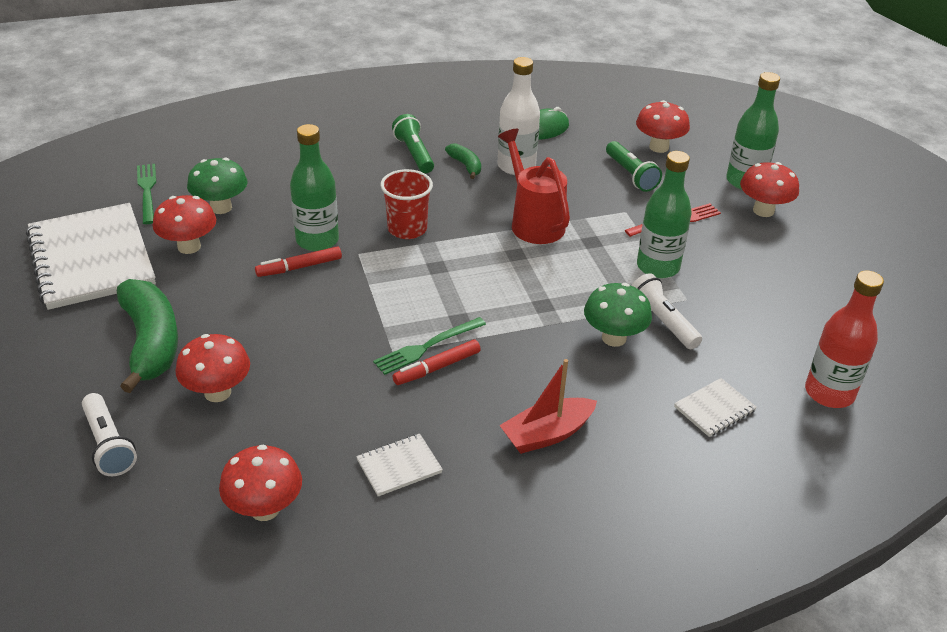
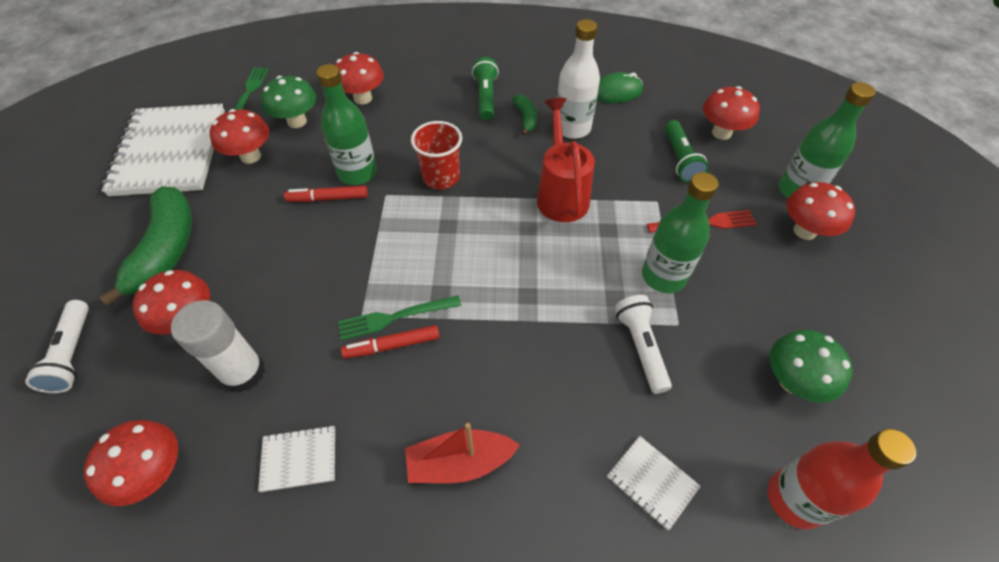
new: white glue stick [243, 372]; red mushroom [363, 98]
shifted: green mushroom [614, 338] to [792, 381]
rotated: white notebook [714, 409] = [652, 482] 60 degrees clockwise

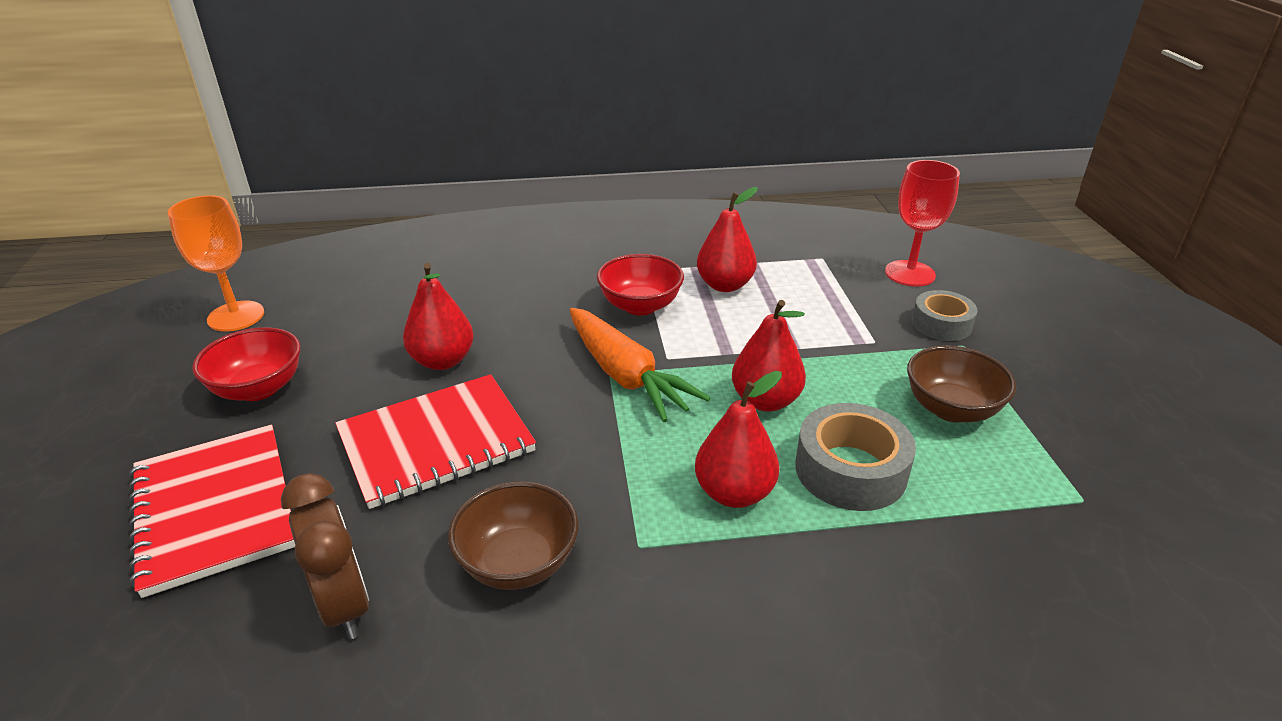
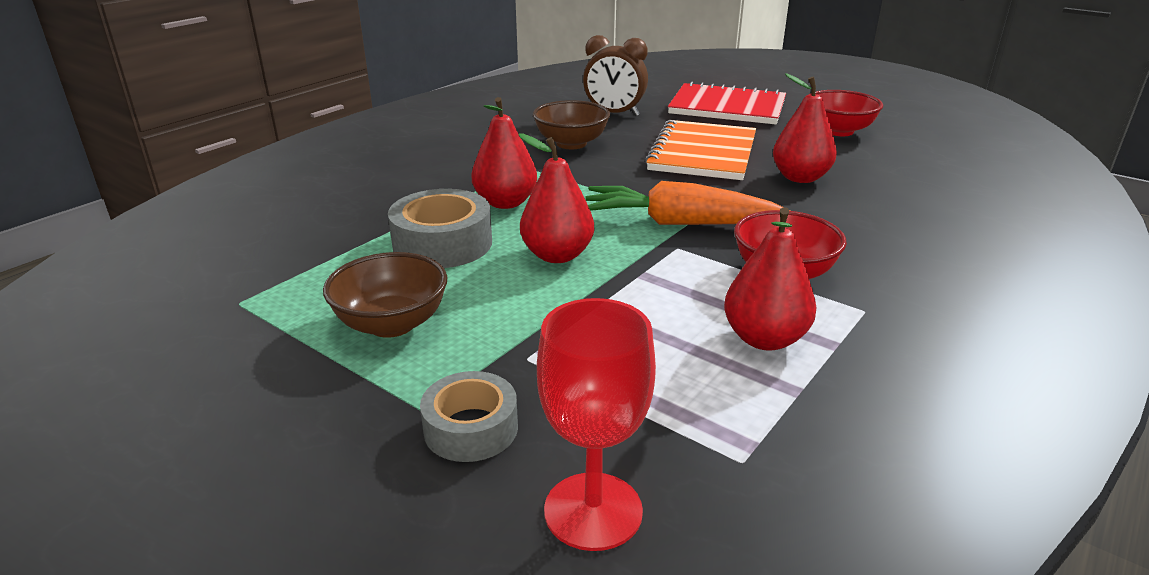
gone: orange goblet [236, 316]
repainted: red notebook [436, 442] to orange notebook [702, 153]

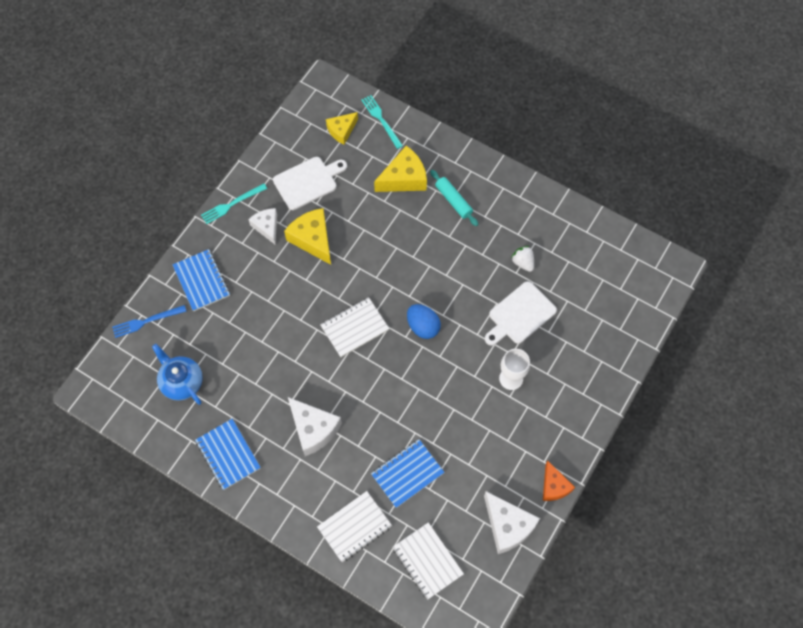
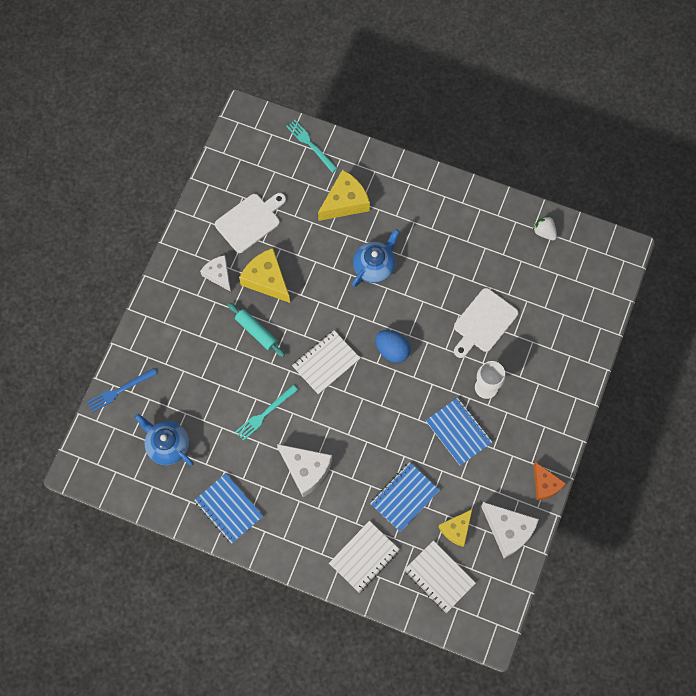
new: blue teapot [374, 266]
shifted: blue notebook [201, 281] to [458, 432]; turquoise fork [232, 204] to [265, 414]; yellow cheese [342, 131] to [456, 529]; turquoise rolling pin [453, 201] to [256, 331]; white strawberry [523, 262] to [544, 232]

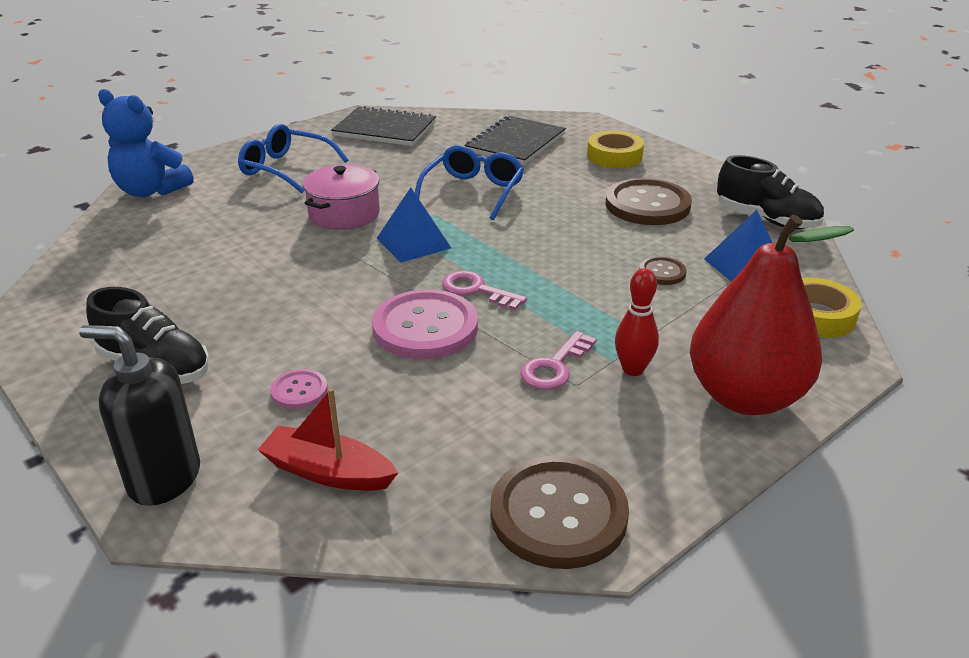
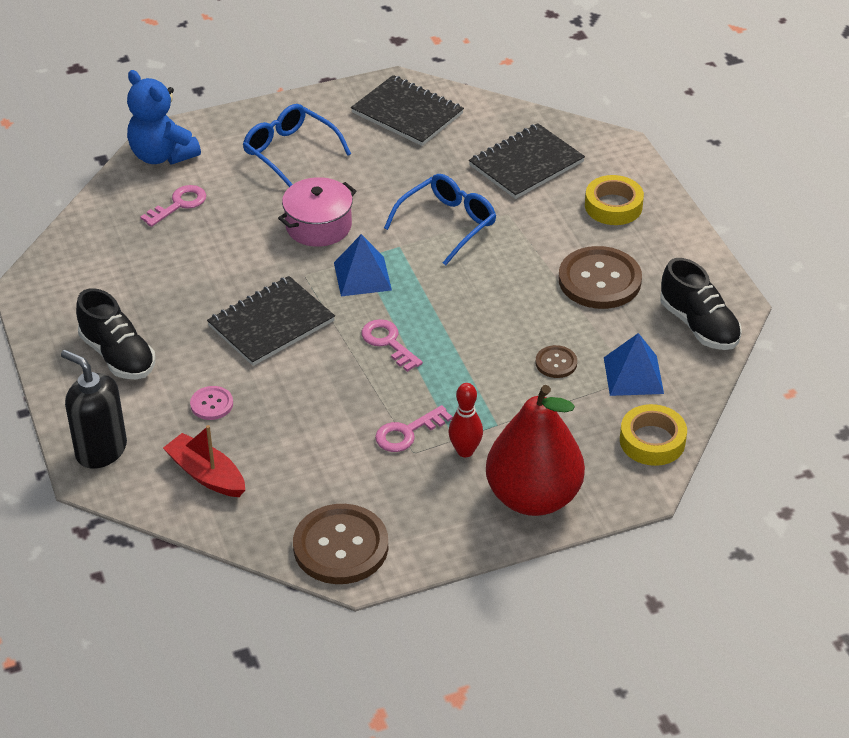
gone: pink button [425, 327]
new: pink key [179, 204]; black notebook [271, 323]

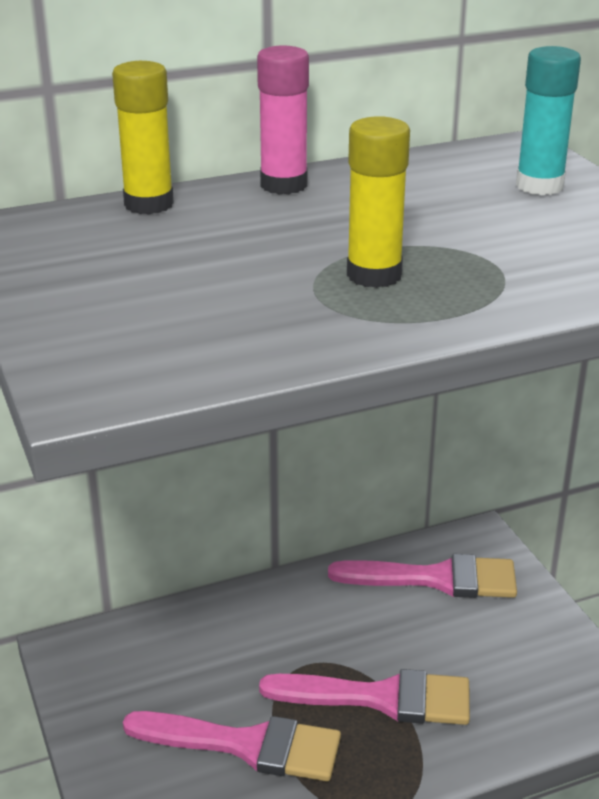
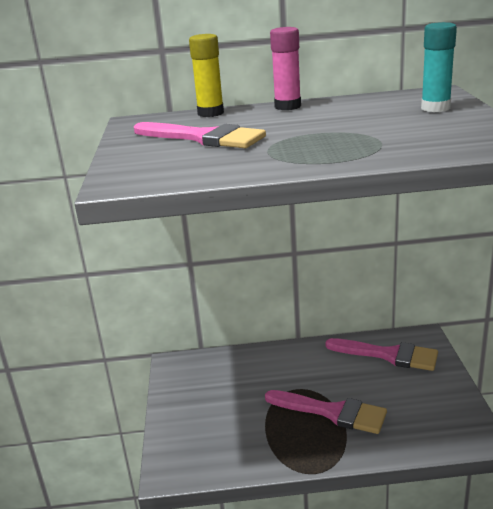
gone: yellow glue stick [374, 275]
shifted: pink brush [245, 745] to [203, 138]

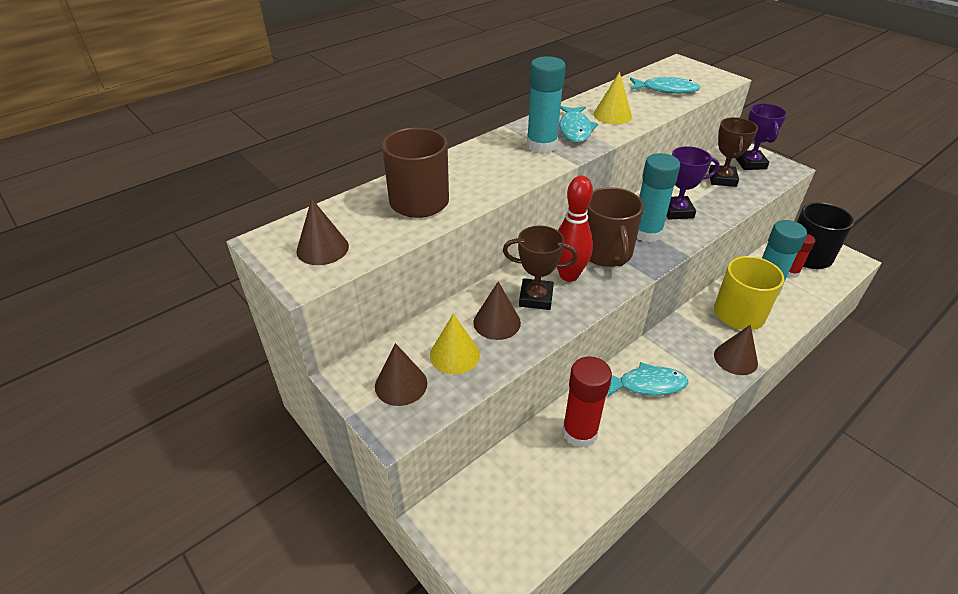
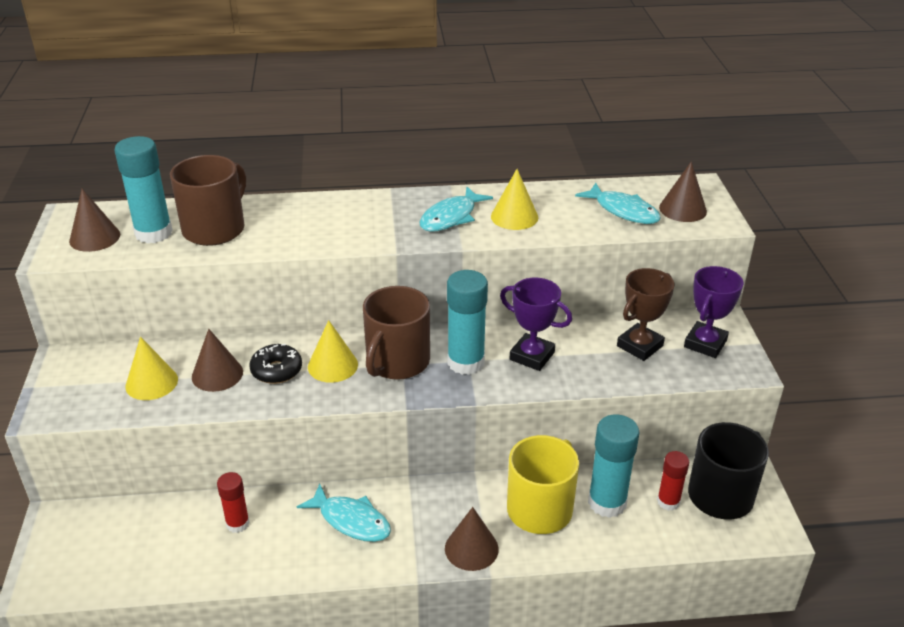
shifted: brown cone [401, 384] to [682, 209]; turquoise glue stick [541, 145] to [153, 233]
swapped: brown trophy [536, 298] to black donut [276, 370]; red bowling pin [569, 275] to yellow cone [332, 365]
scaled: red glue stick [579, 432] = [237, 523] x0.59

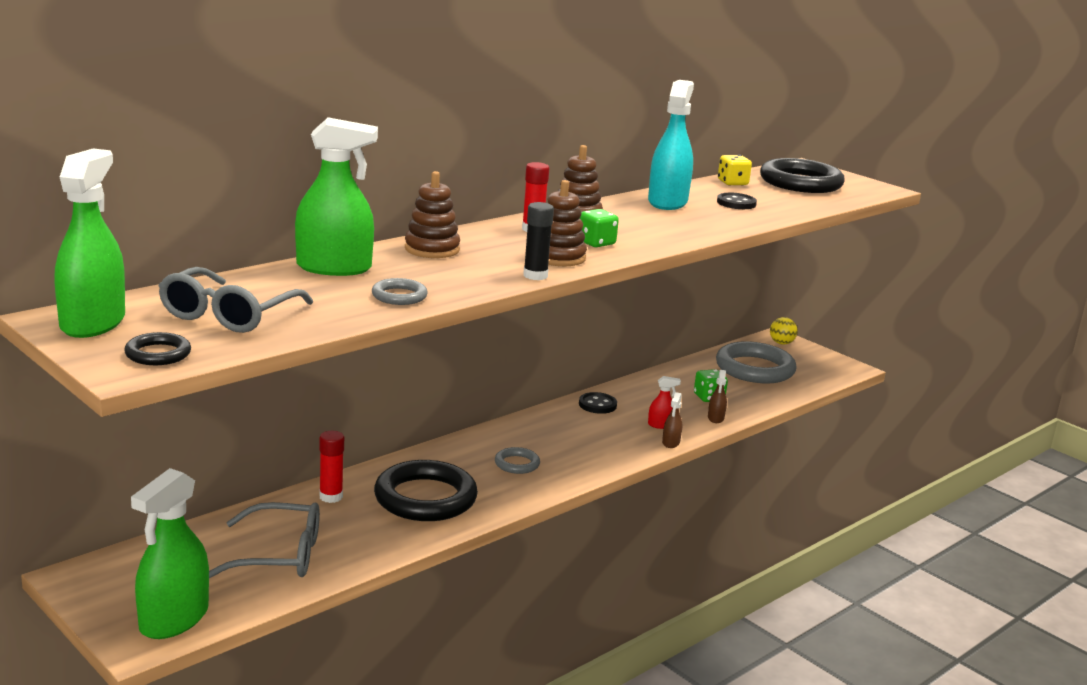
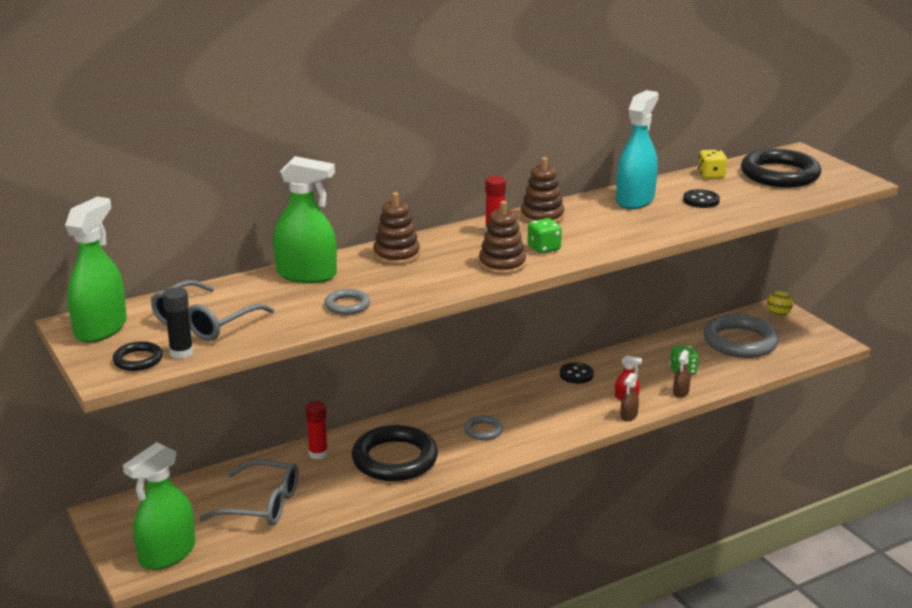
shifted: black glue stick [535, 276] to [181, 353]

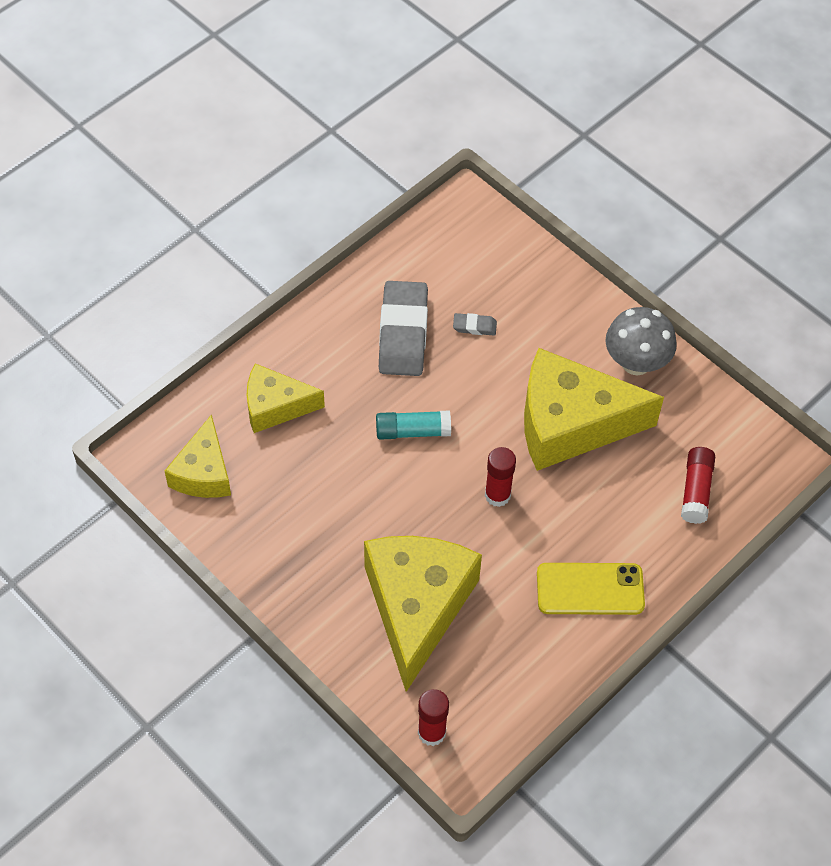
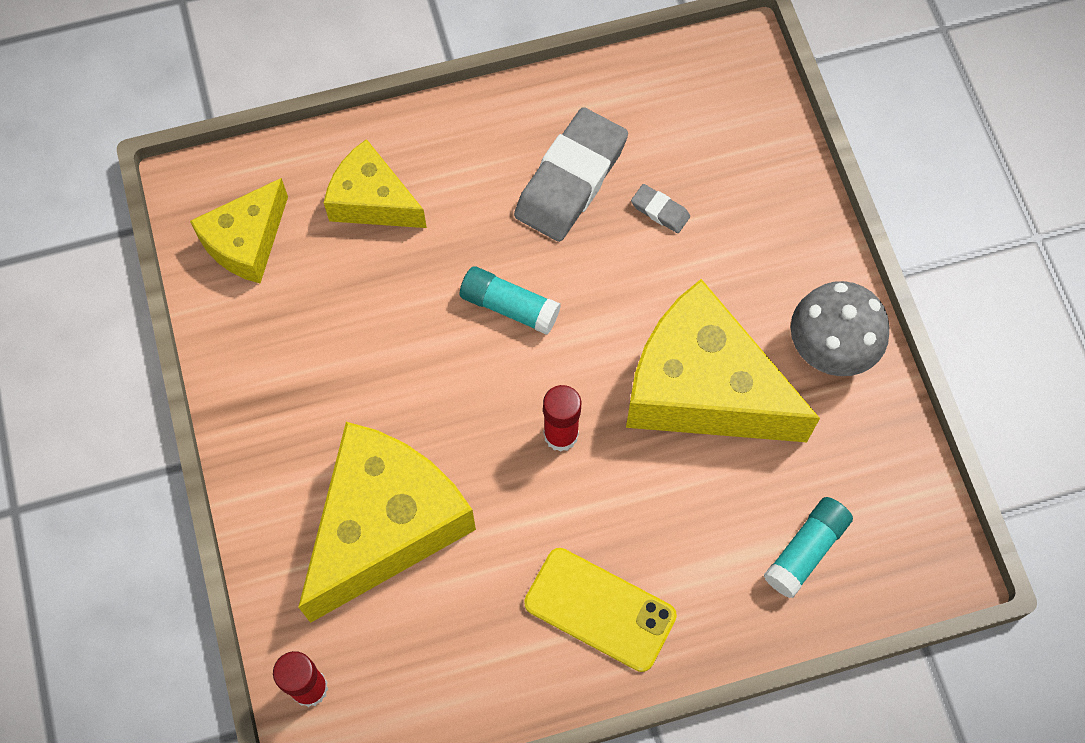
repainted: red glue stick [696, 491] to turquoise glue stick [805, 550]

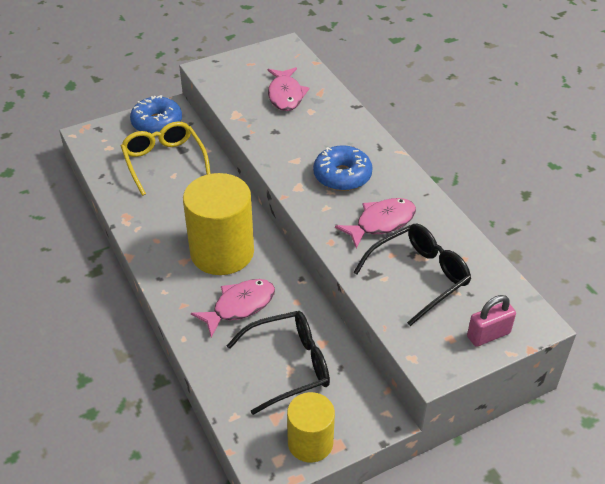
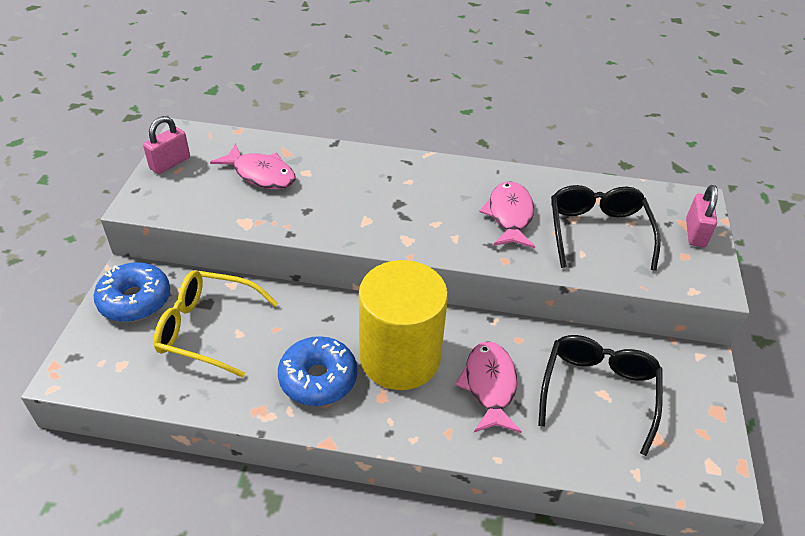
gone: yellow cylinder [310, 442]
new: pink padlock [170, 163]
shifted: blue donut [342, 176] to [318, 378]

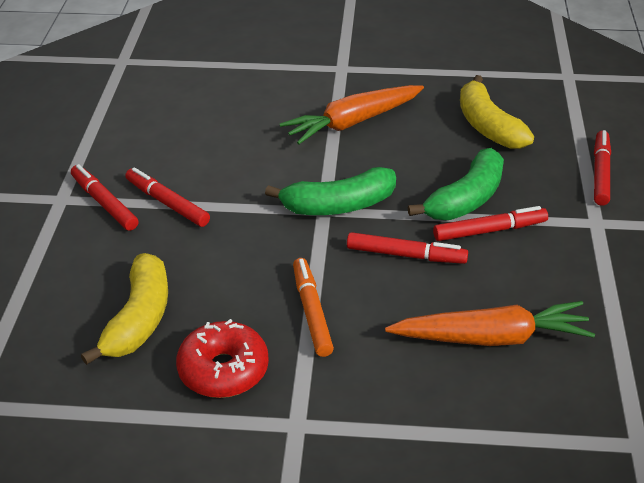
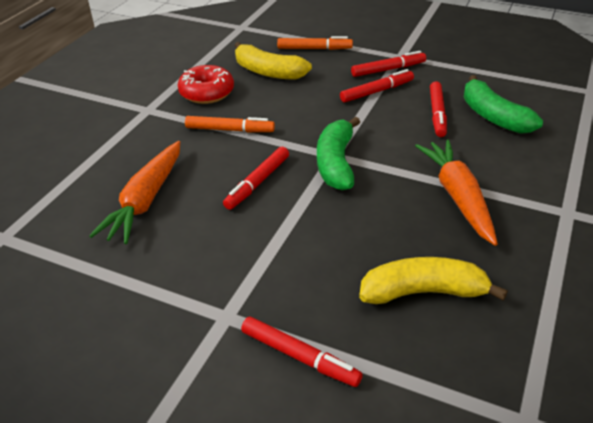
new: orange marker [314, 49]
shifted: green banana [466, 199] to [493, 116]; red marker [489, 230] to [437, 114]

